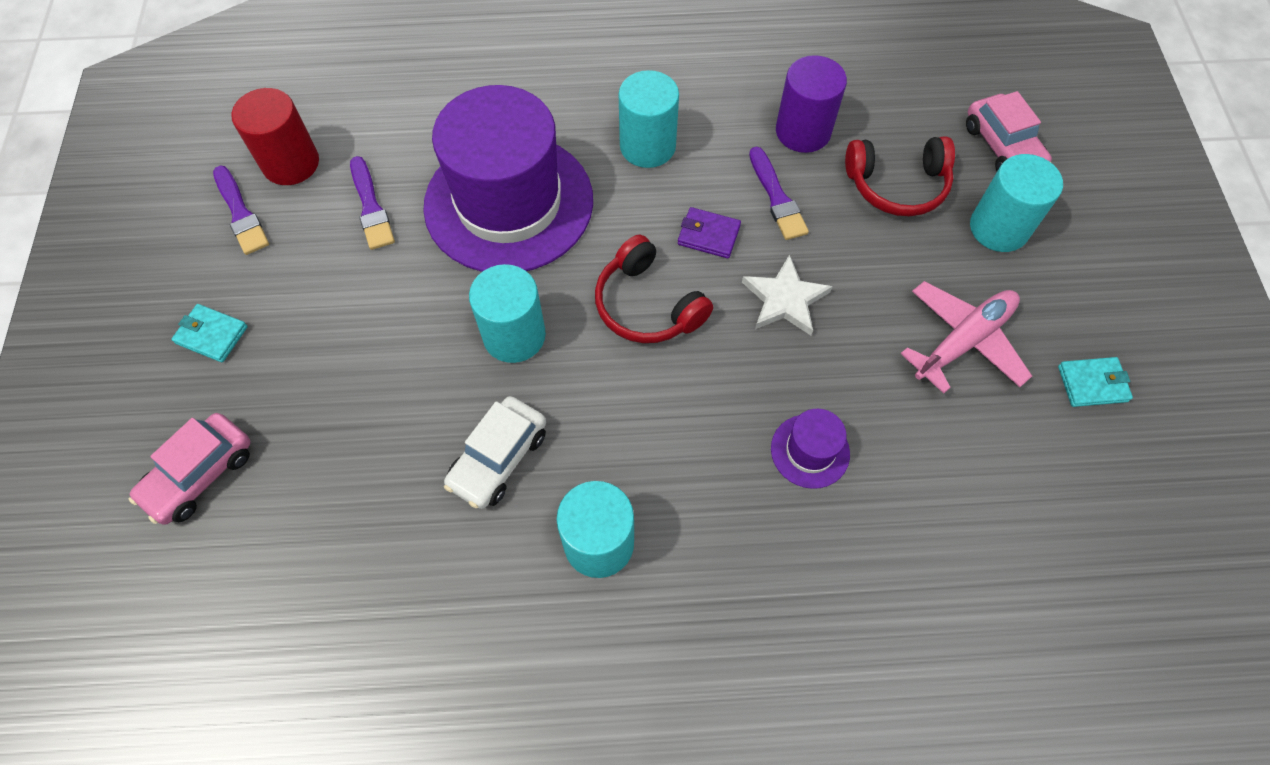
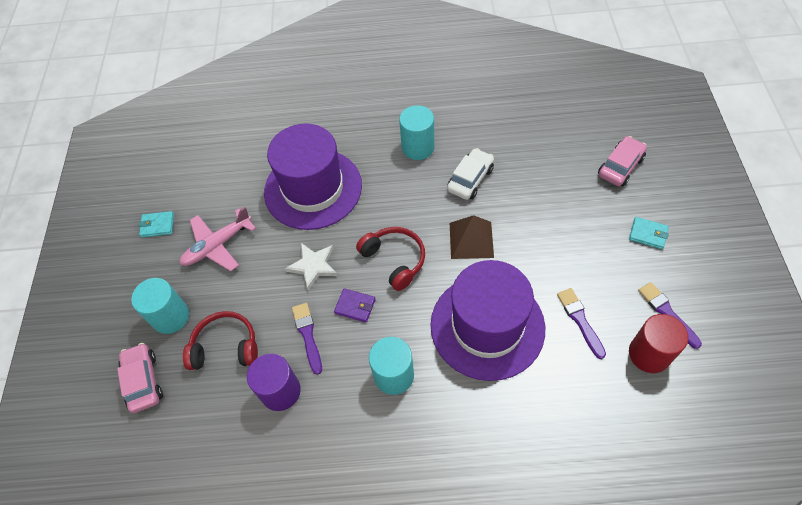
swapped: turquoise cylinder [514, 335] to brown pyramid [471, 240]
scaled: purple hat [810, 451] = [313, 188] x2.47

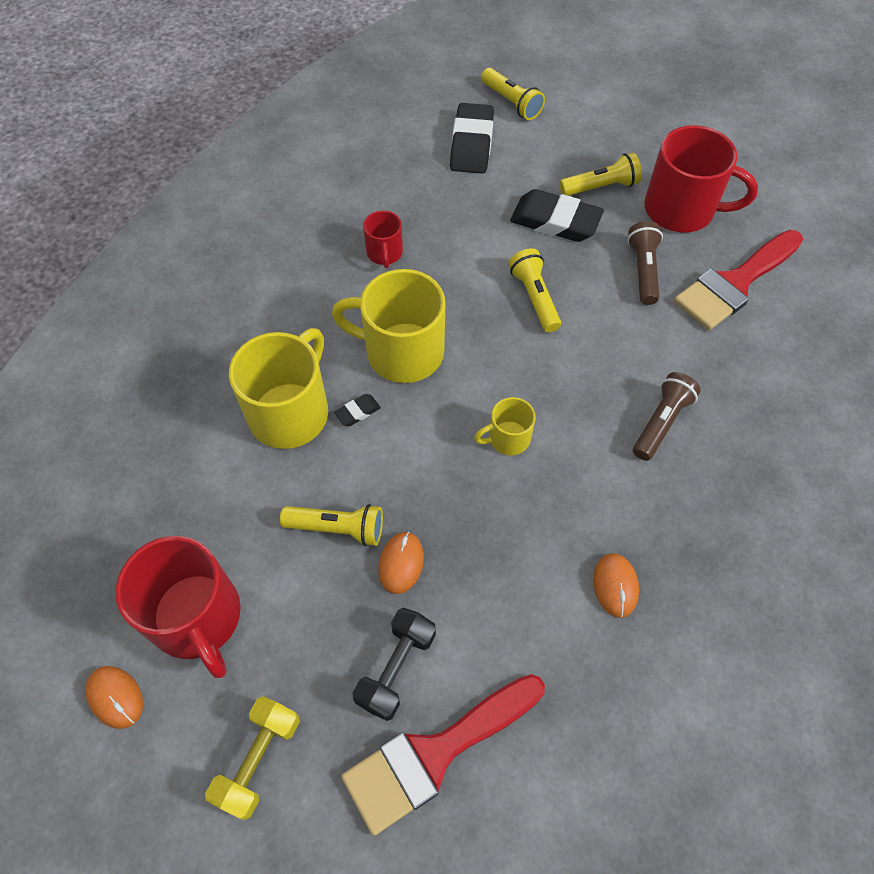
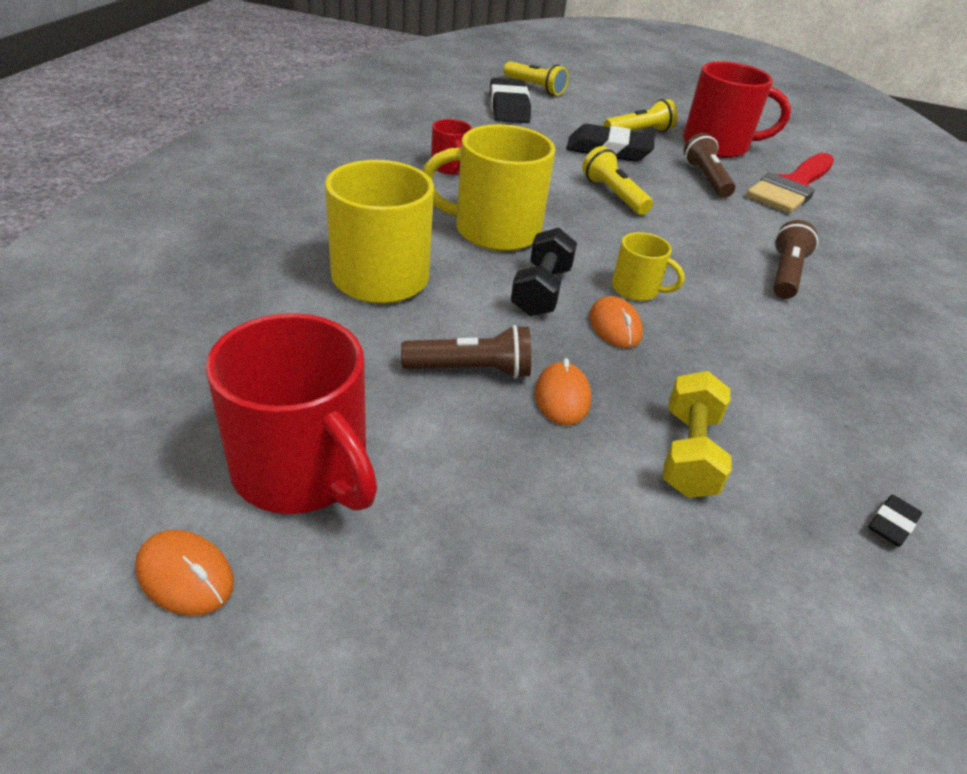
gone: red brush [435, 753]
shifted: yellow dumbbell [258, 760] to [688, 453]; black eraser [358, 412] to [891, 524]; black dumbbell [396, 668] to [541, 291]; orange mouse [615, 586] to [615, 326]
repainted: yellow flashlight [337, 528] to brown flashlight [471, 370]
rotated: yellow mug [507, 438] = [636, 289] 120 degrees counterclockwise

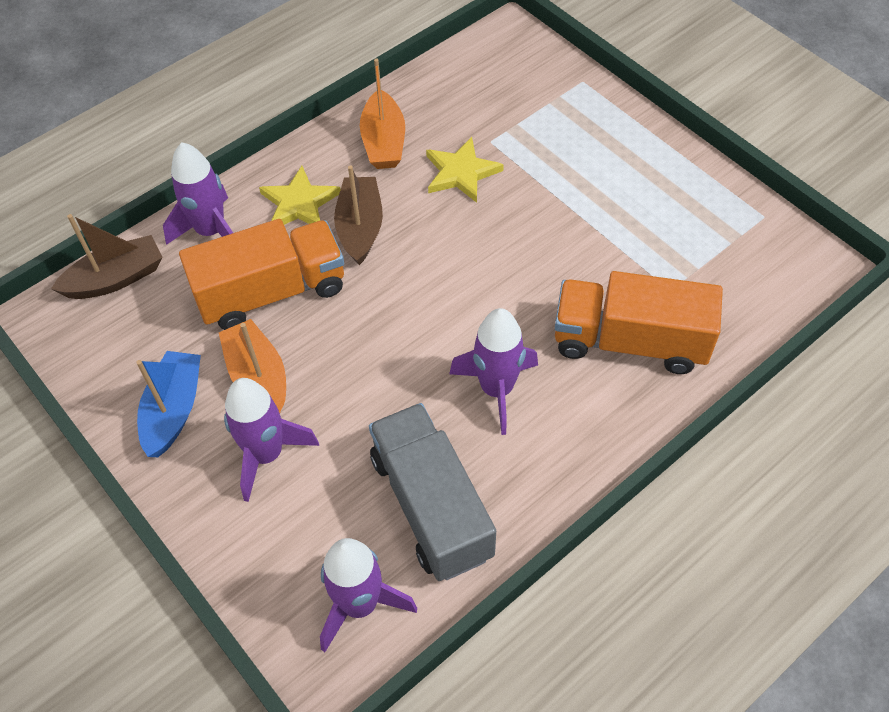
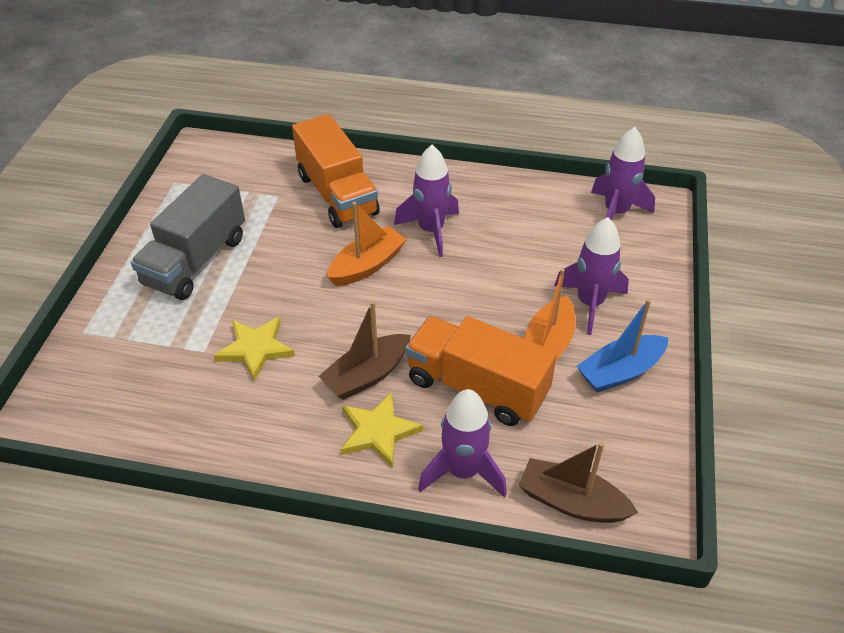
shifted: orange boat [384, 142] to [367, 265]; grey truck [431, 506] to [195, 261]

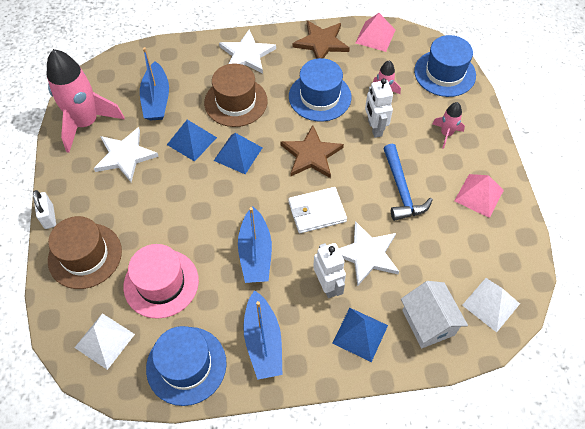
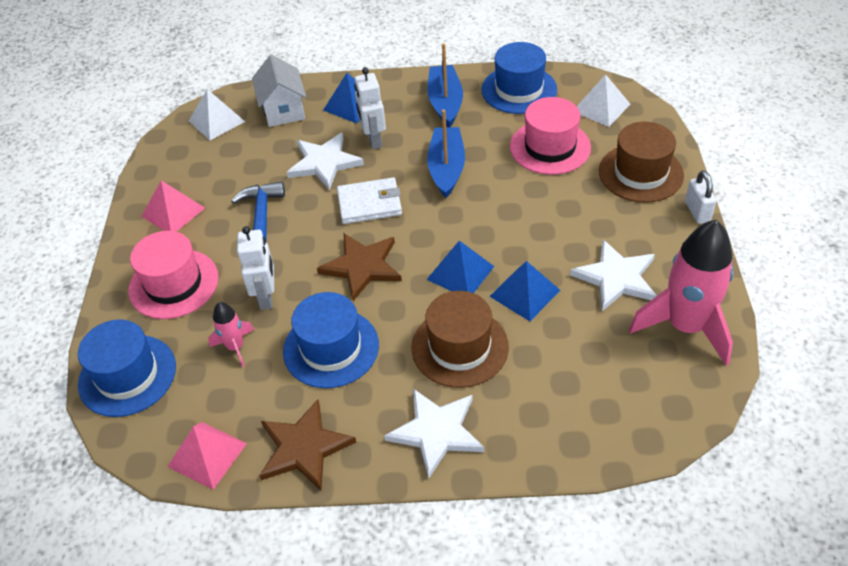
gone: blue boat [156, 99]
swapped: pink rocket [446, 134] to pink hat [174, 284]

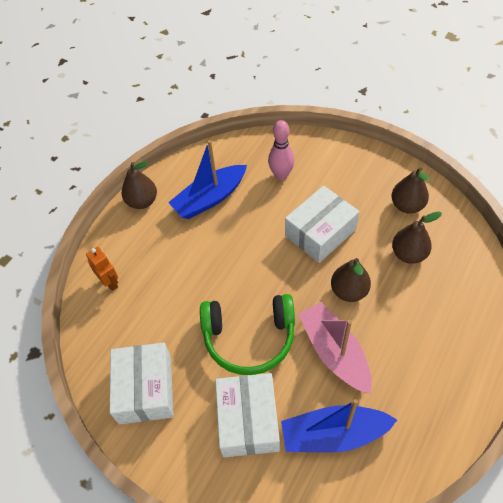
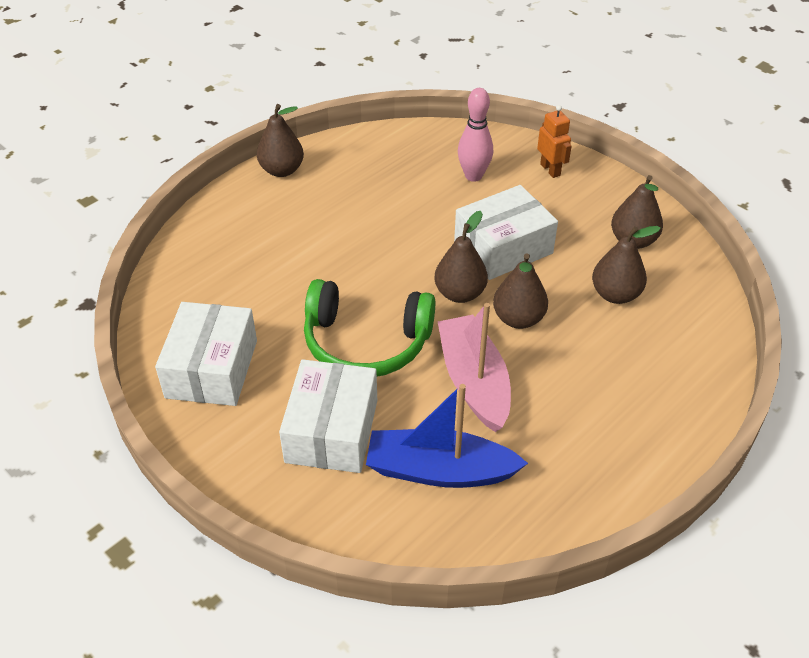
gone: blue boat [210, 198]
new: brown pear [460, 293]
shifted: orange robot [110, 282] to [550, 170]

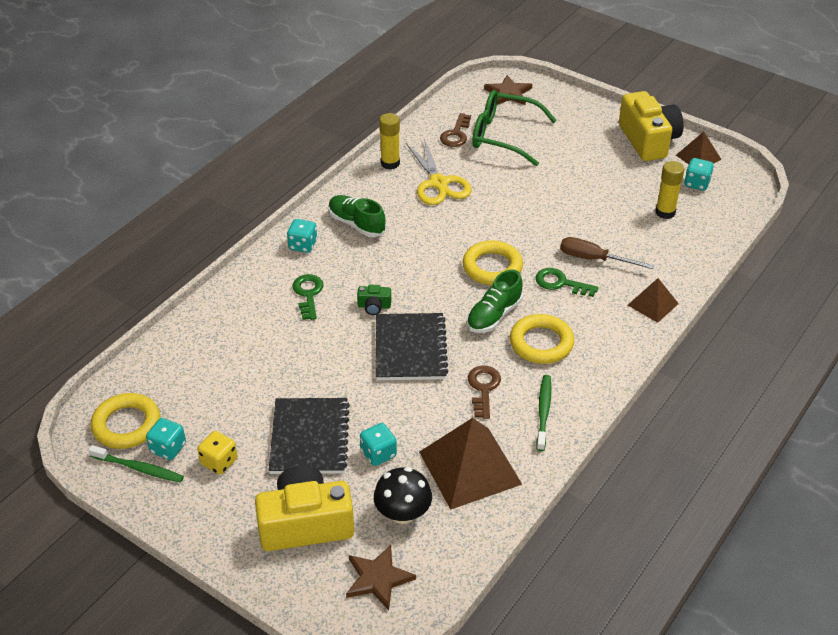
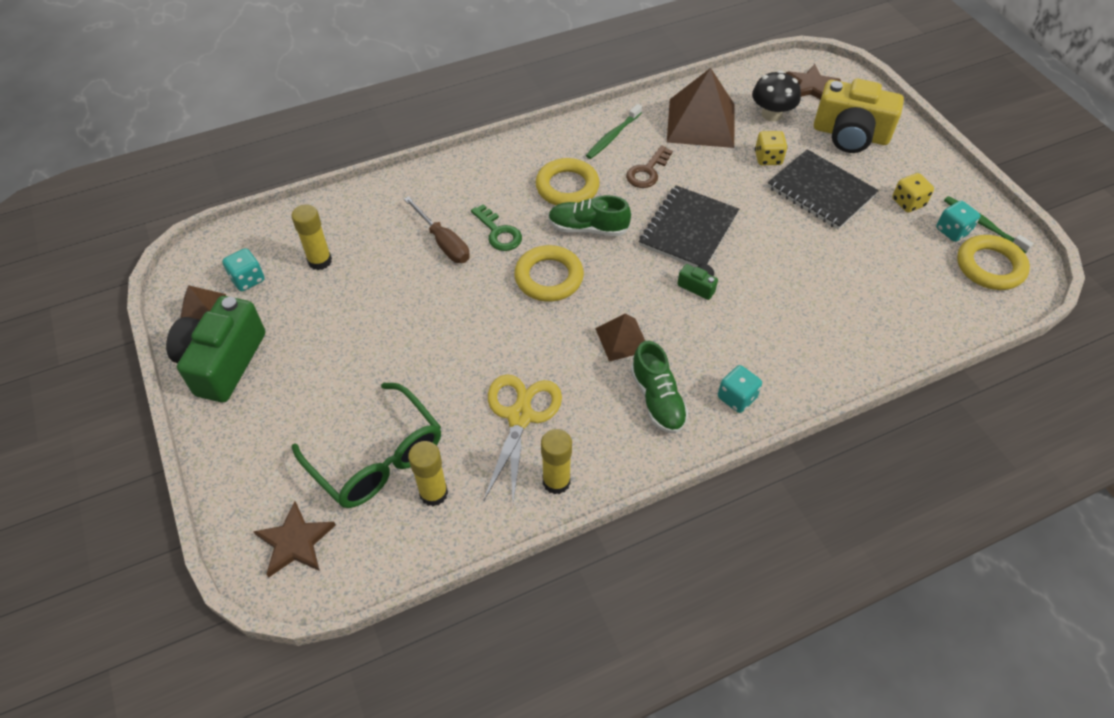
gone: green key [308, 294]
shifted: brown pyramid [653, 304] to [622, 339]
swapped: brown key [456, 134] to yellow glue stick [433, 493]
repainted: turquoise dice [378, 453] to yellow dice [768, 158]; yellow camera [648, 140] to green camera [222, 362]
rotated: black notebook [309, 438] = [821, 191] 75 degrees counterclockwise; green shoe [494, 315] = [588, 228] 150 degrees counterclockwise

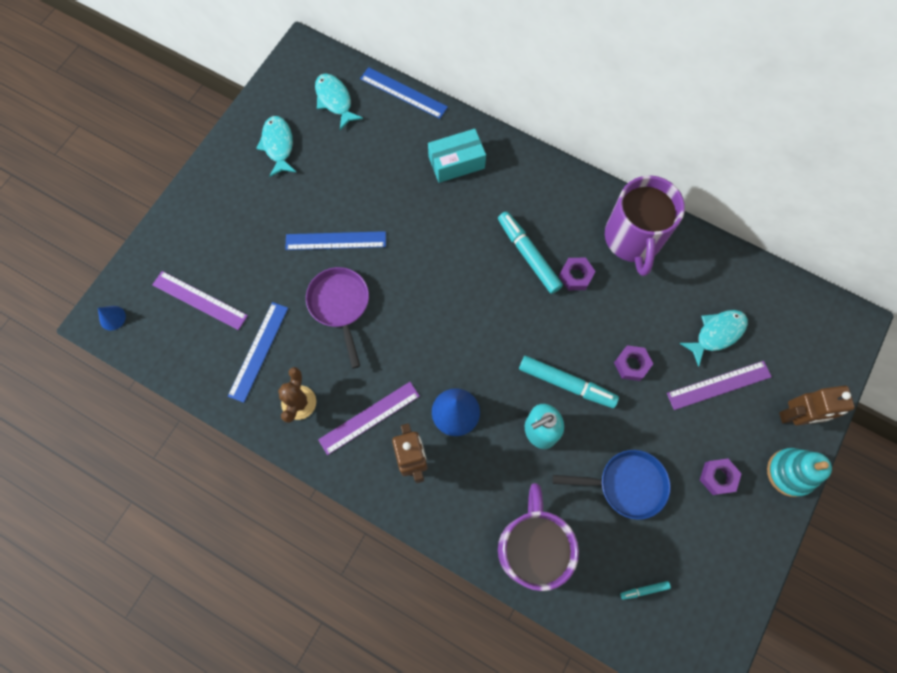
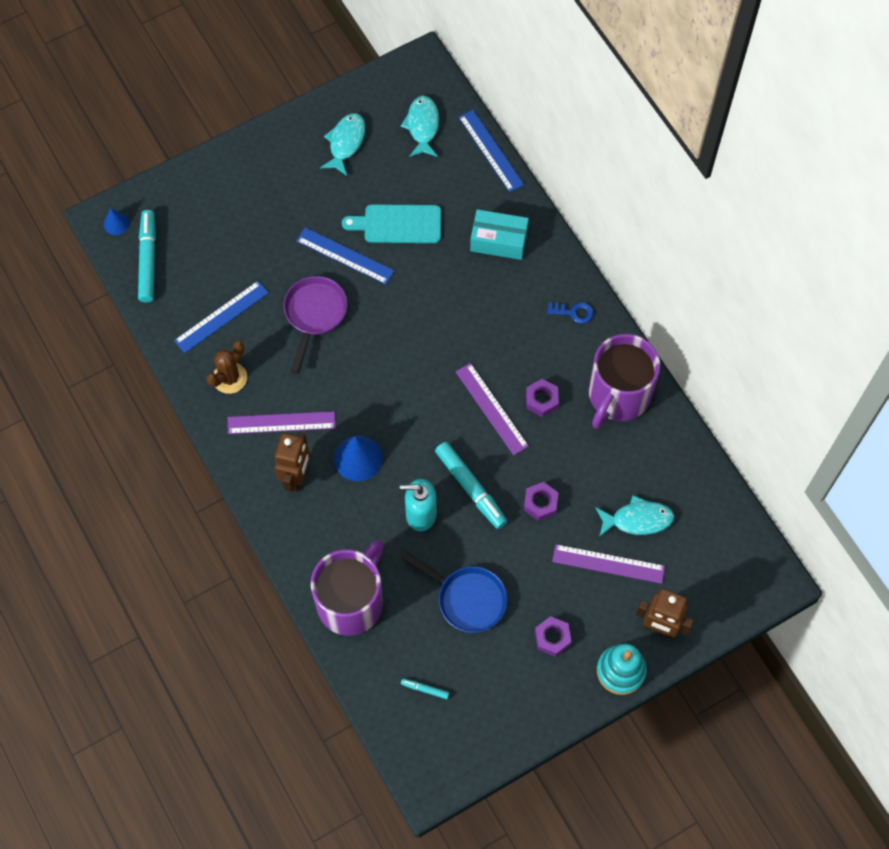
new: turquoise cutting board [398, 224]; blue key [573, 312]
shifted: purple ruler [199, 300] to [491, 408]; turquoise marker [528, 255] to [148, 260]

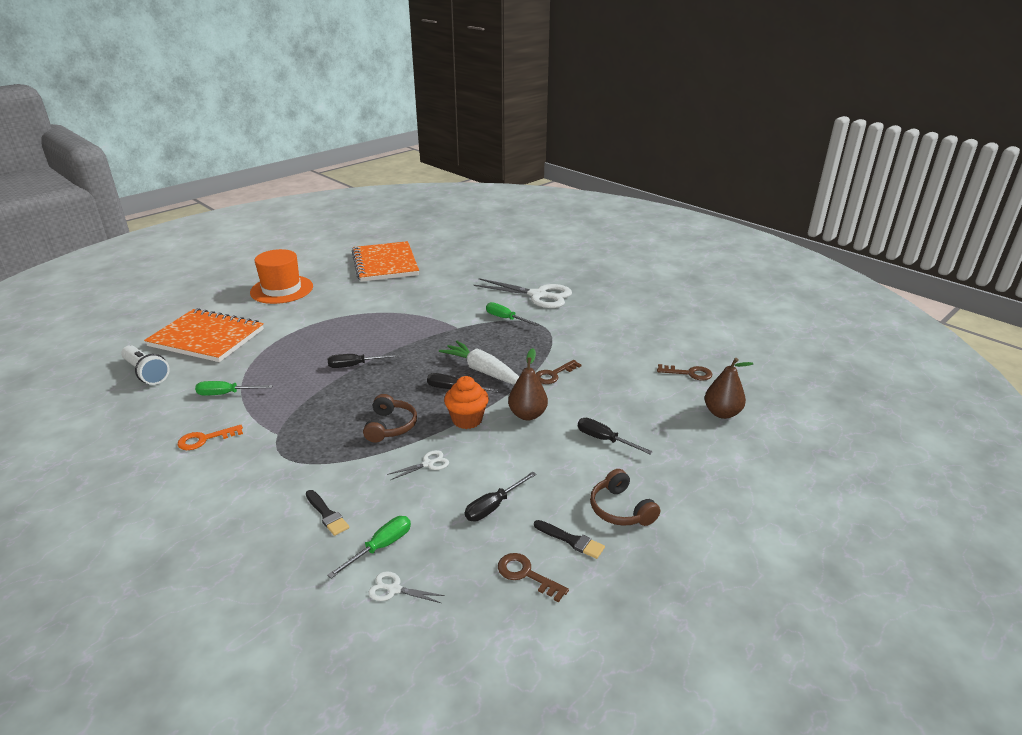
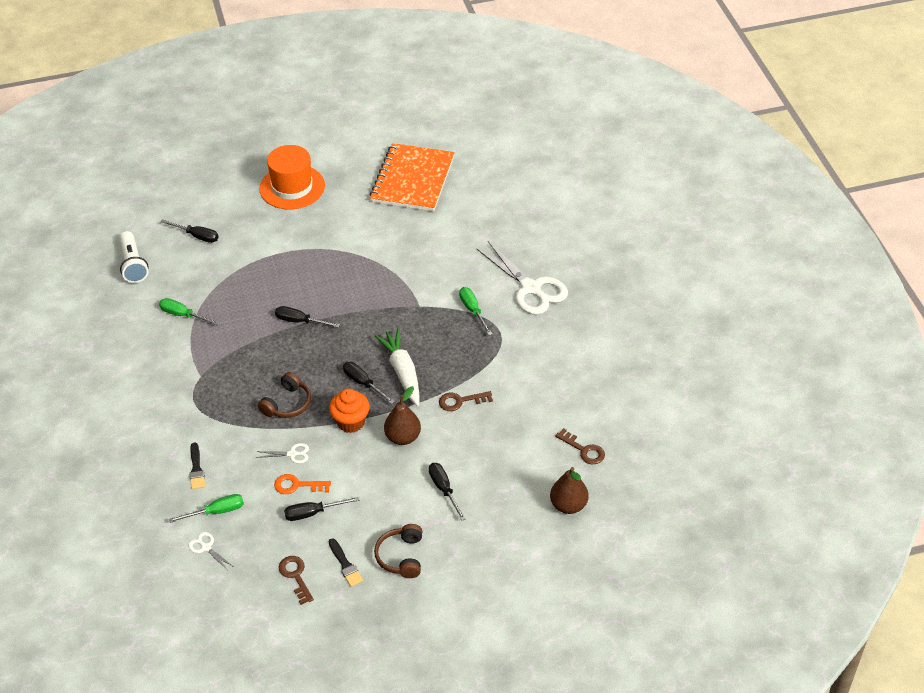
shifted: orange key [205, 439] to [297, 485]
swapped: orange notebook [206, 338] to black screwdriver [197, 236]

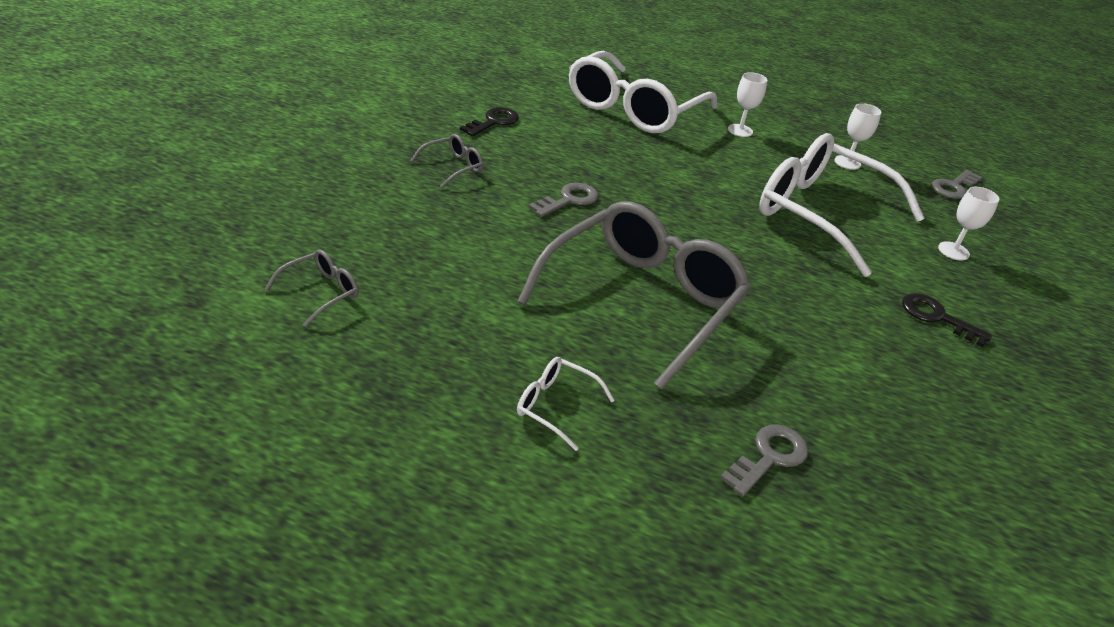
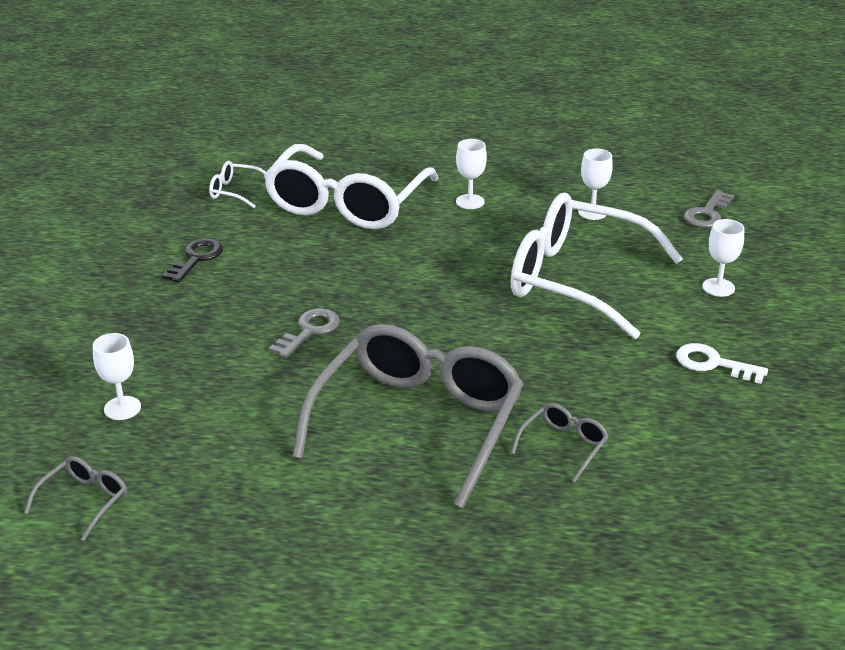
gone: grey key [769, 457]
new: white goblet [122, 408]
shifted: grey glasses [453, 167] to [563, 446]; white glasses [556, 406] to [235, 191]
repainted: black key [937, 317] to white key [713, 364]

